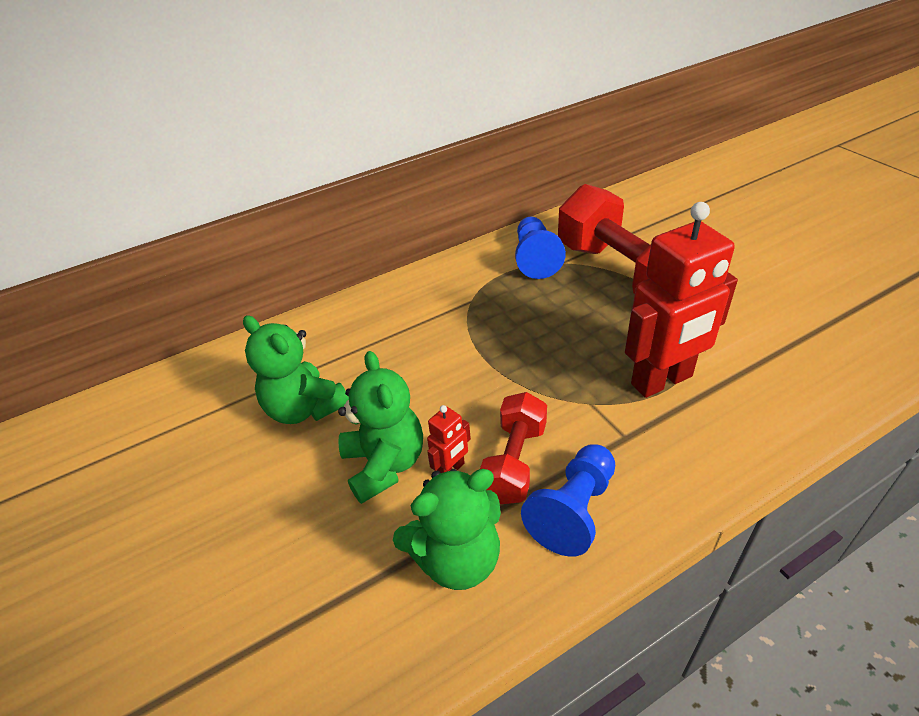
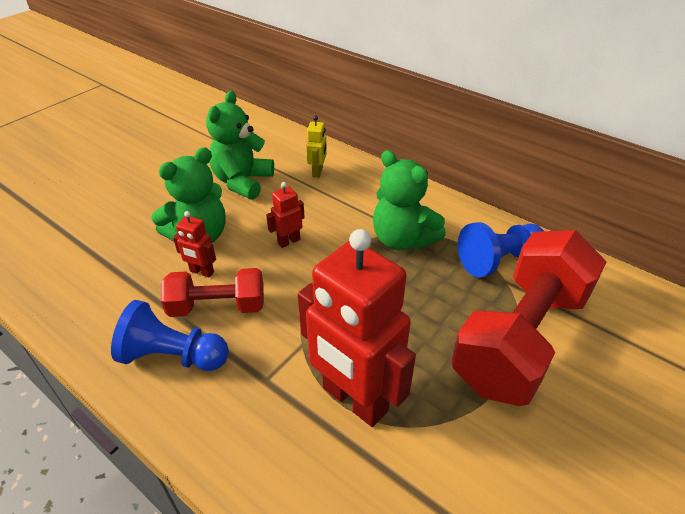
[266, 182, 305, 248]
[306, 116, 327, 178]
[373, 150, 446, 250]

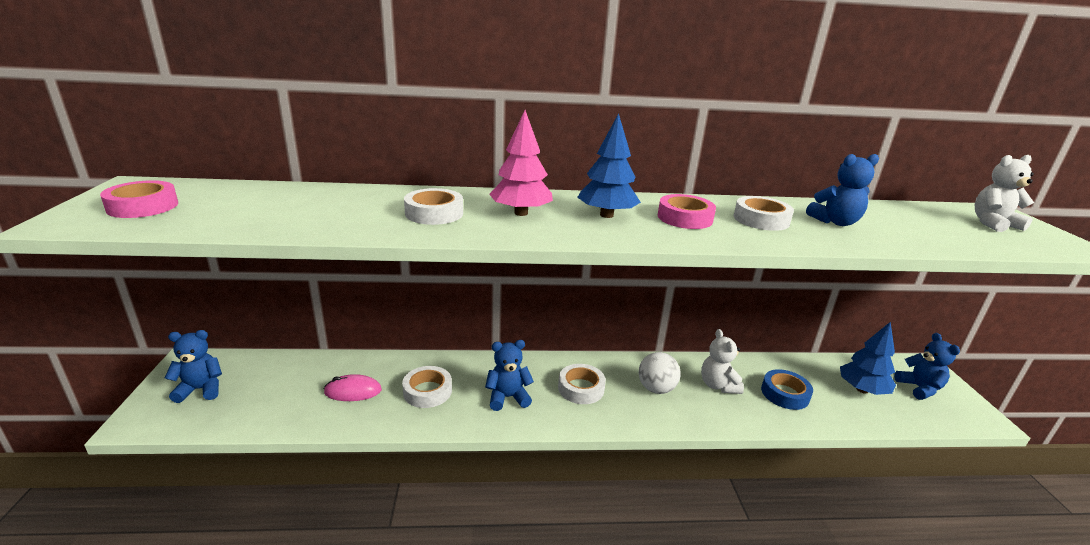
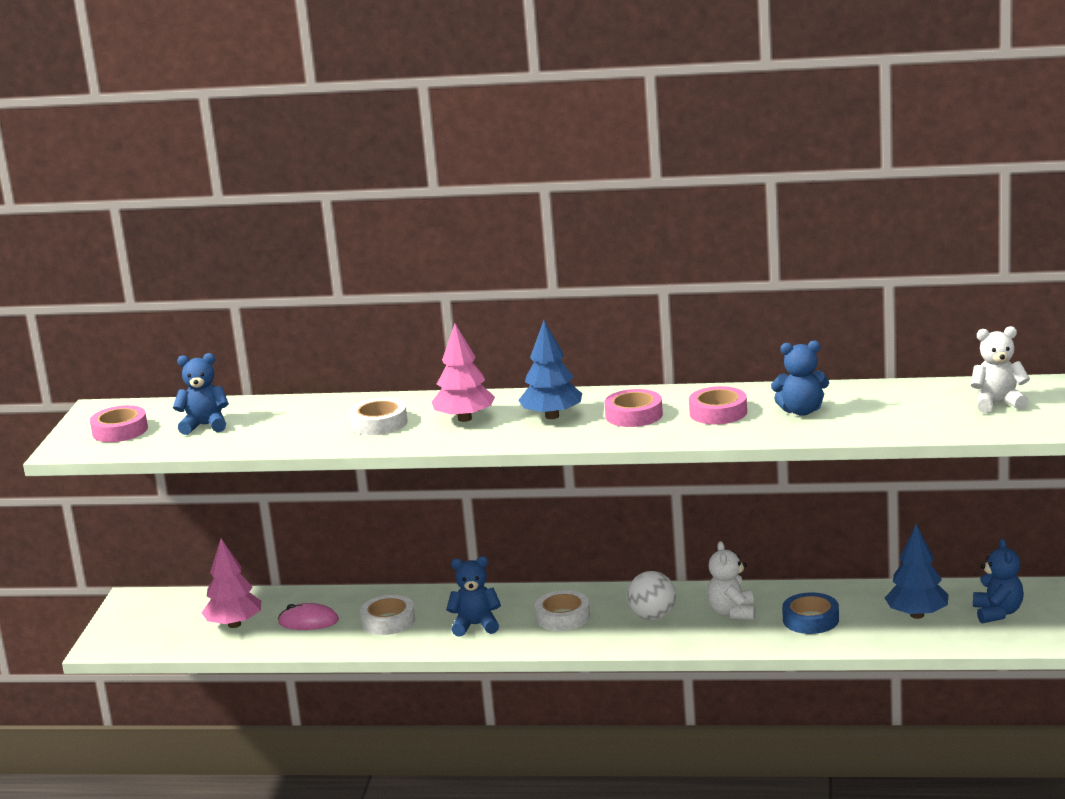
[173, 353, 229, 435]
[201, 538, 261, 628]
[689, 386, 747, 425]

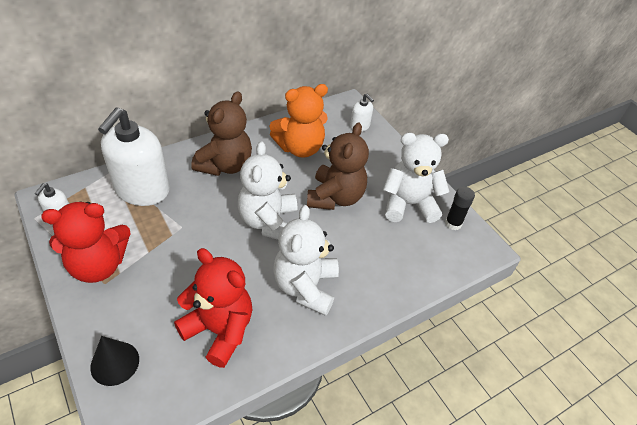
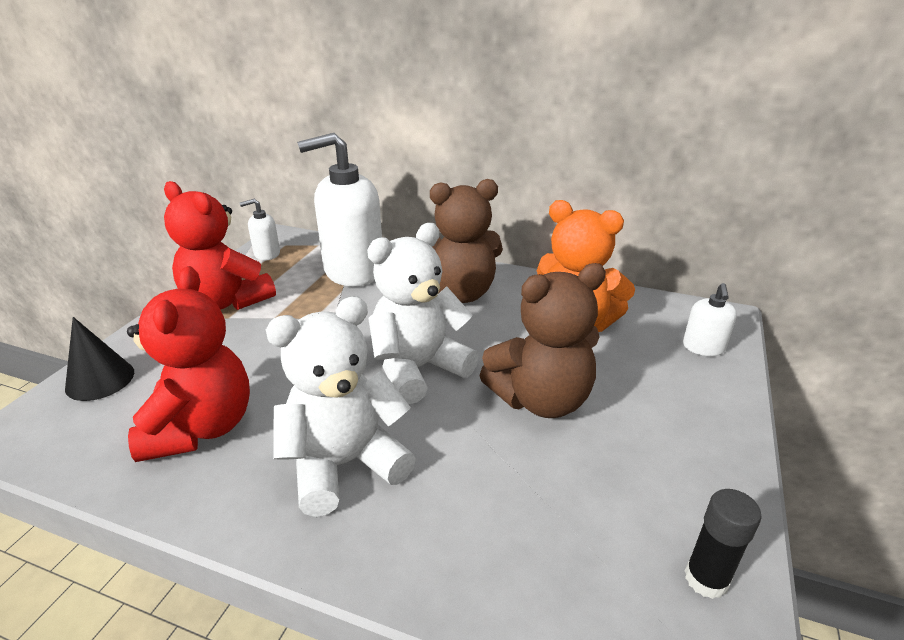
[383, 132, 449, 223] (first image)

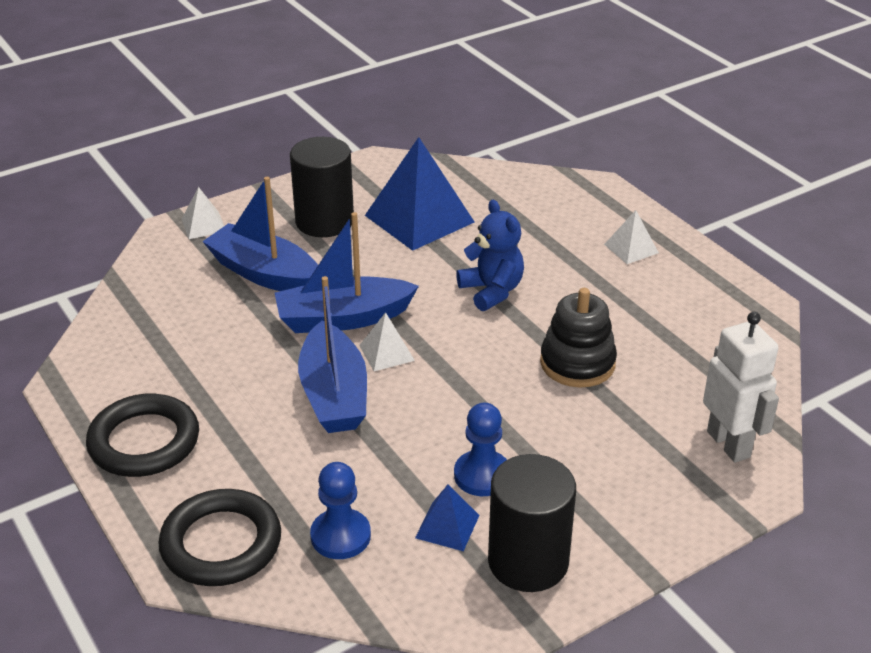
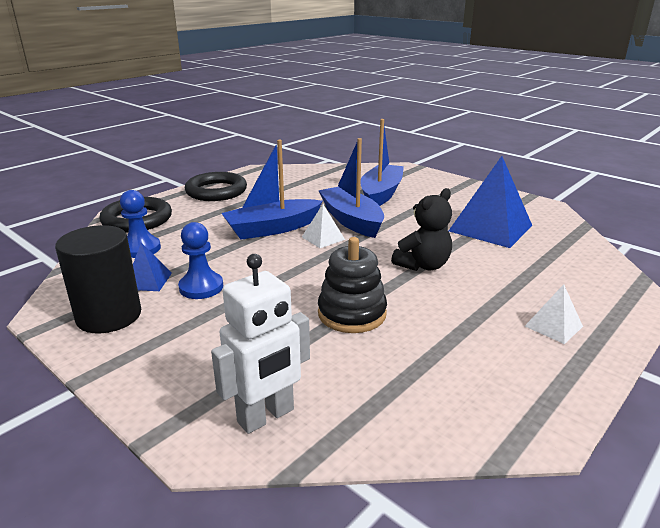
[391, 188, 452, 271]
[182, 187, 224, 239] (first image)
[290, 137, 354, 237] (first image)

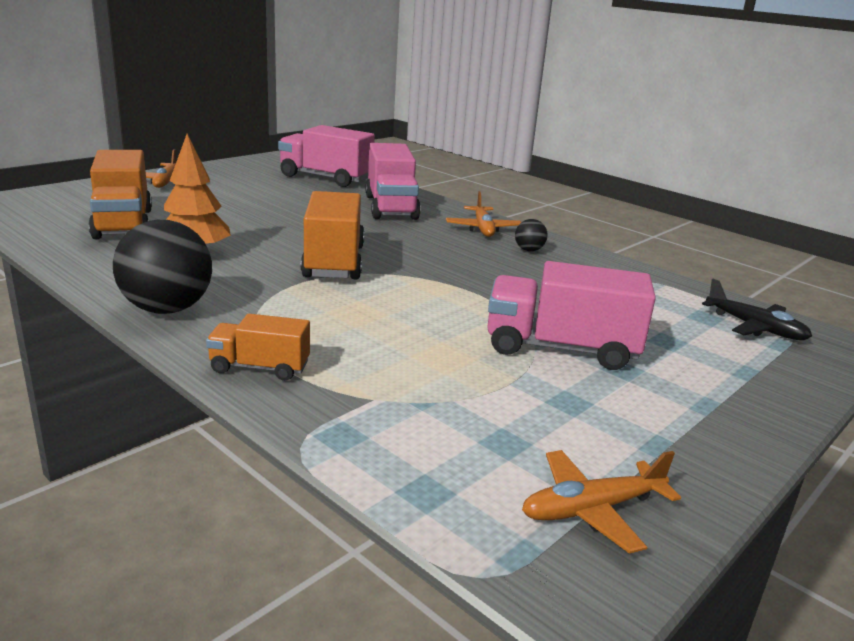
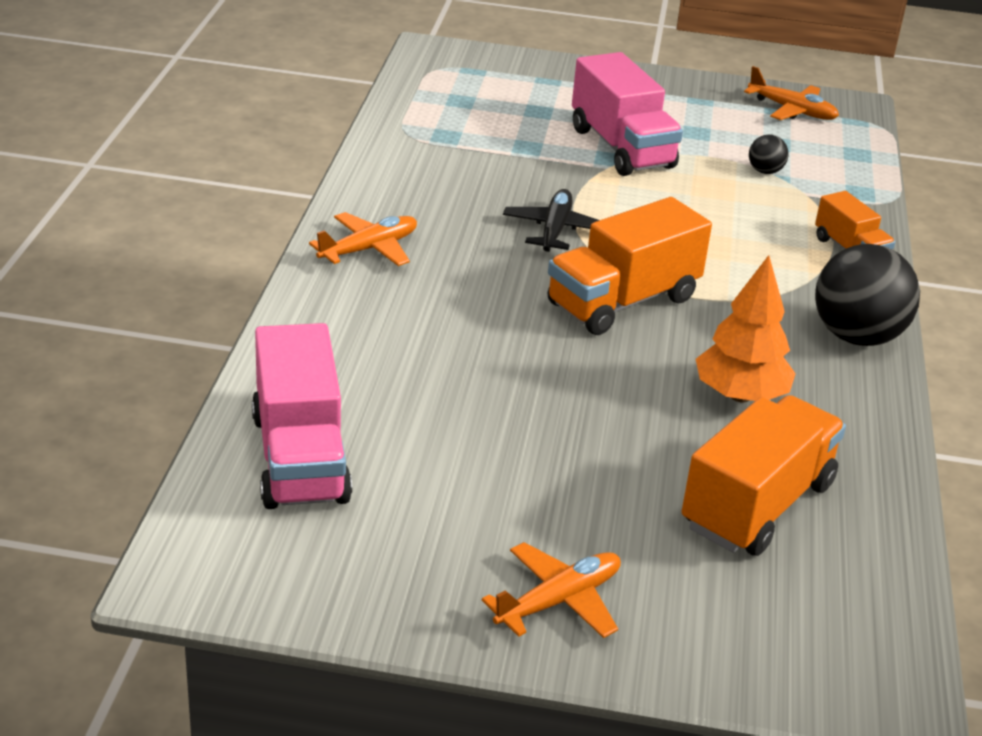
[503, 189, 599, 252]
[749, 135, 788, 174]
[365, 143, 421, 220] (first image)

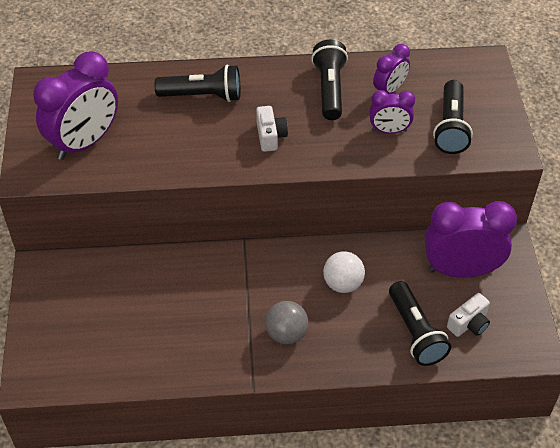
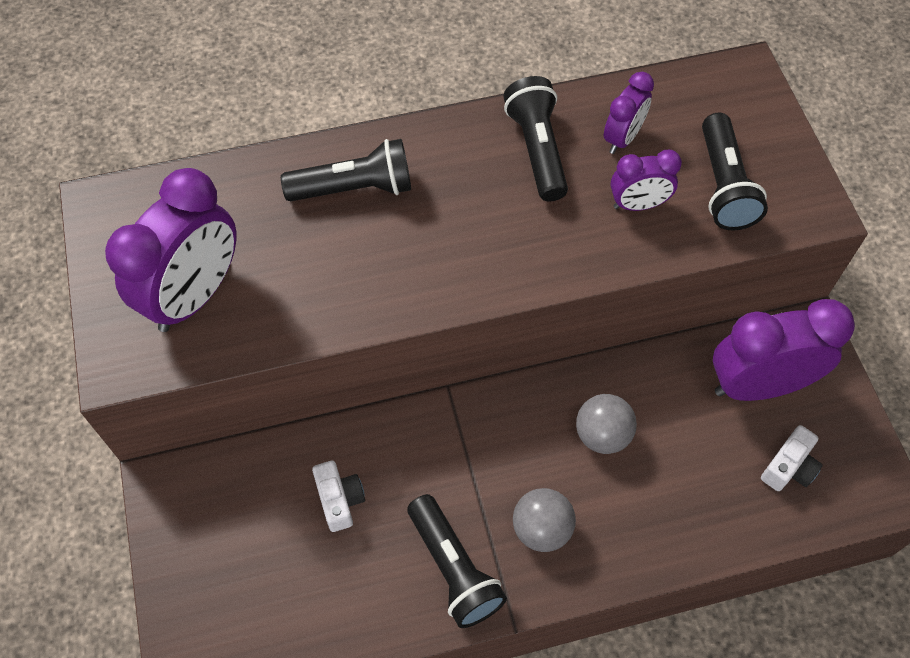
[312, 461, 365, 532]
[408, 494, 507, 628]
[576, 394, 637, 454]

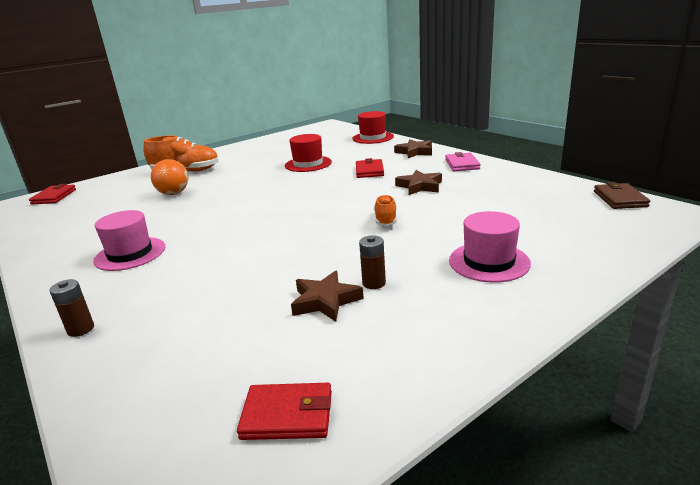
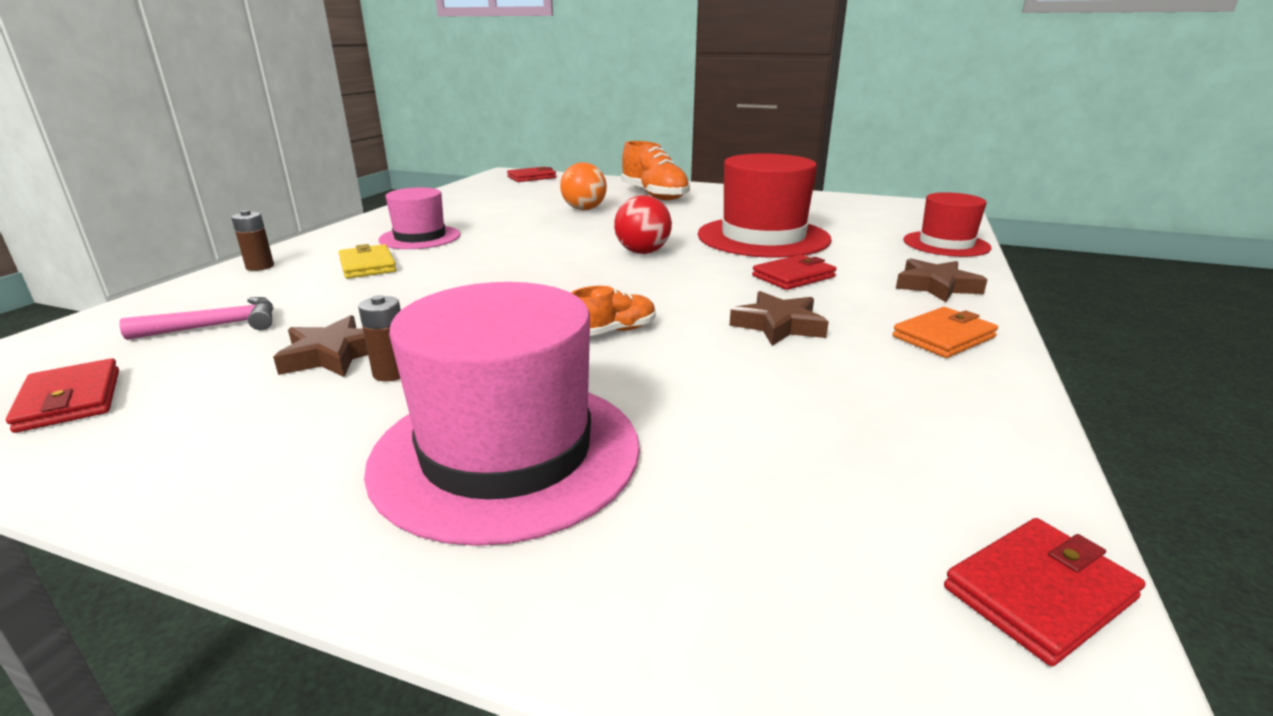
[119, 297, 273, 340]
[339, 244, 397, 279]
[364, 282, 640, 546]
[614, 195, 672, 254]
[698, 154, 832, 258]
[892, 307, 998, 358]
[944, 518, 1145, 666]

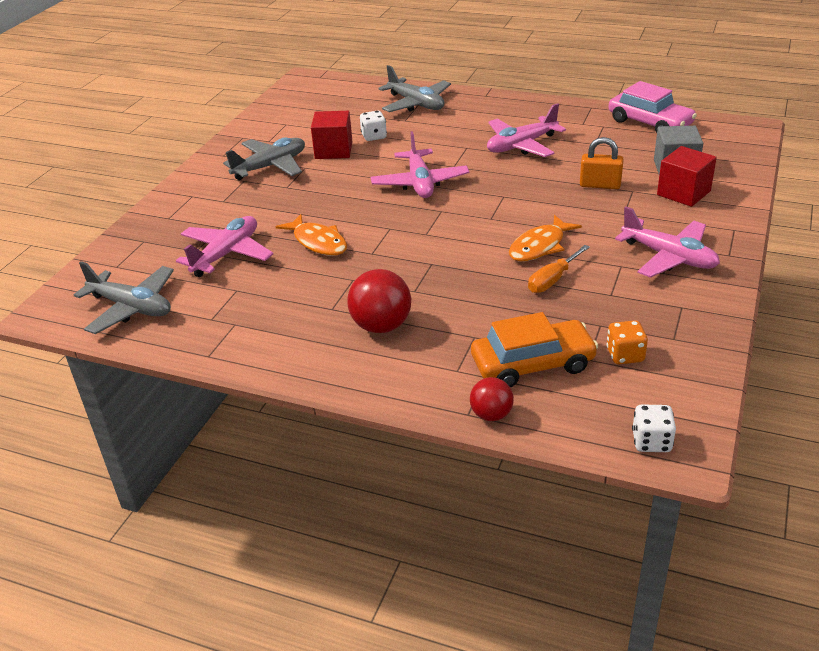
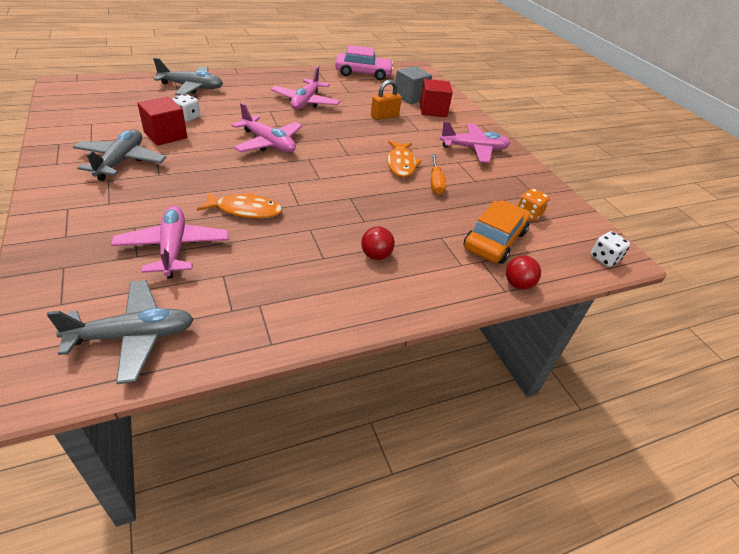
[361, 227, 395, 260]

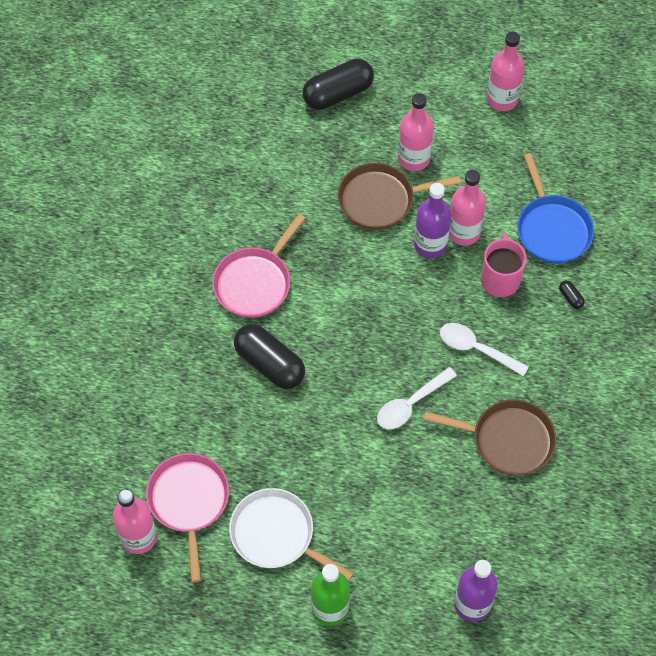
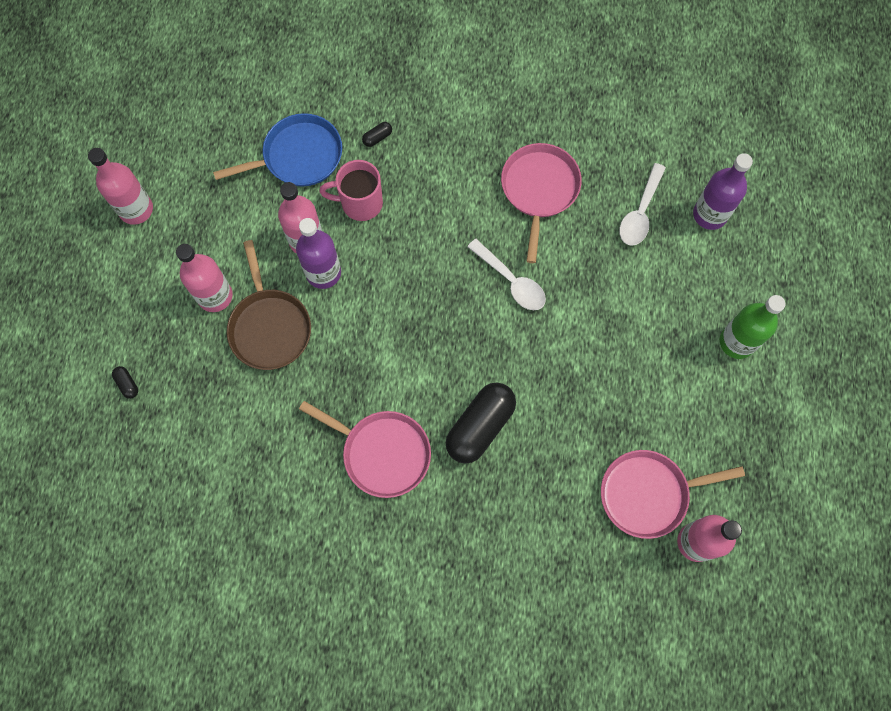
[112, 366, 138, 399]
[501, 143, 582, 263]
[619, 163, 666, 246]
[229, 488, 354, 581] (first image)

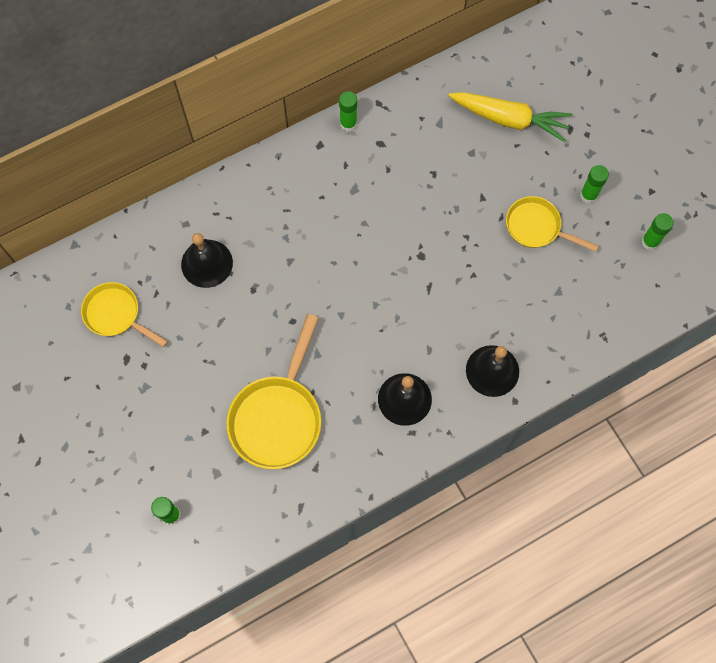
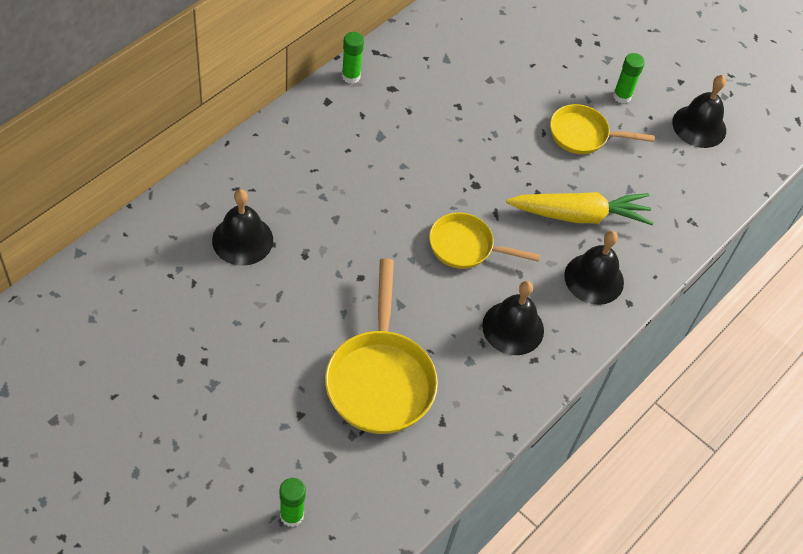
[429, 212, 540, 269]
[506, 192, 654, 225]
[672, 75, 726, 148]

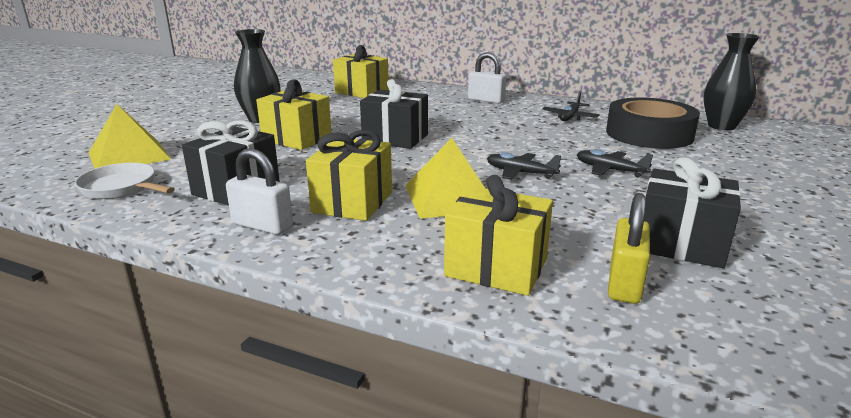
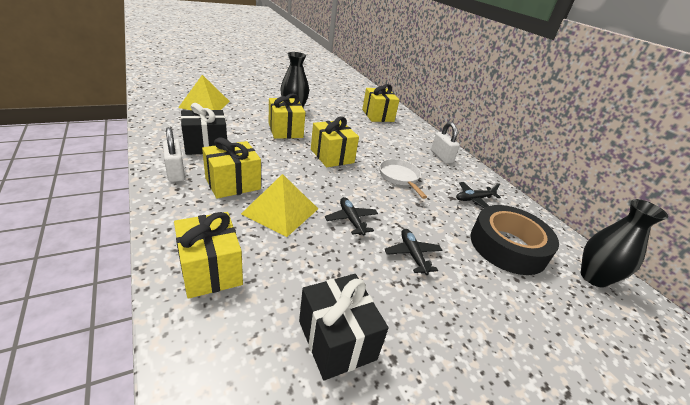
[311, 116, 359, 167]
[379, 159, 427, 199]
[608, 193, 650, 304] (first image)

